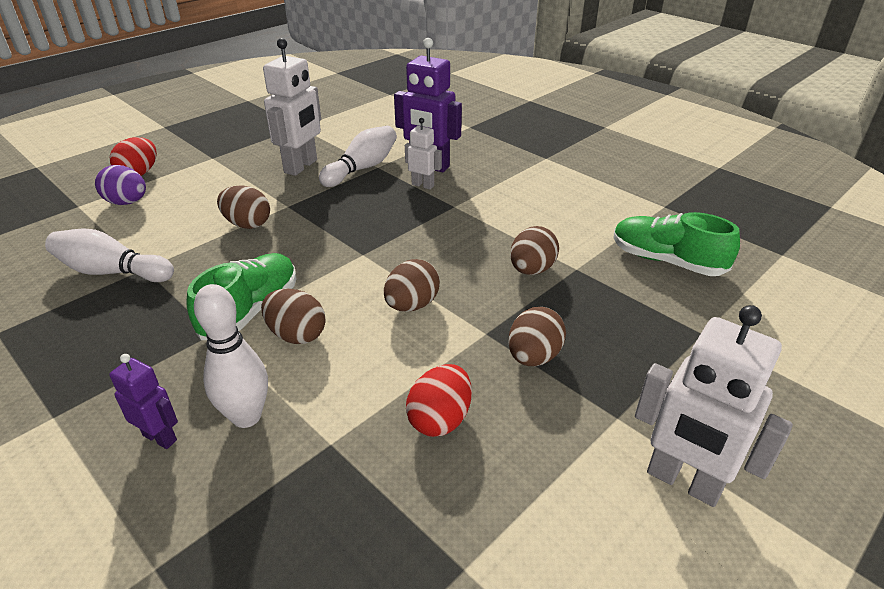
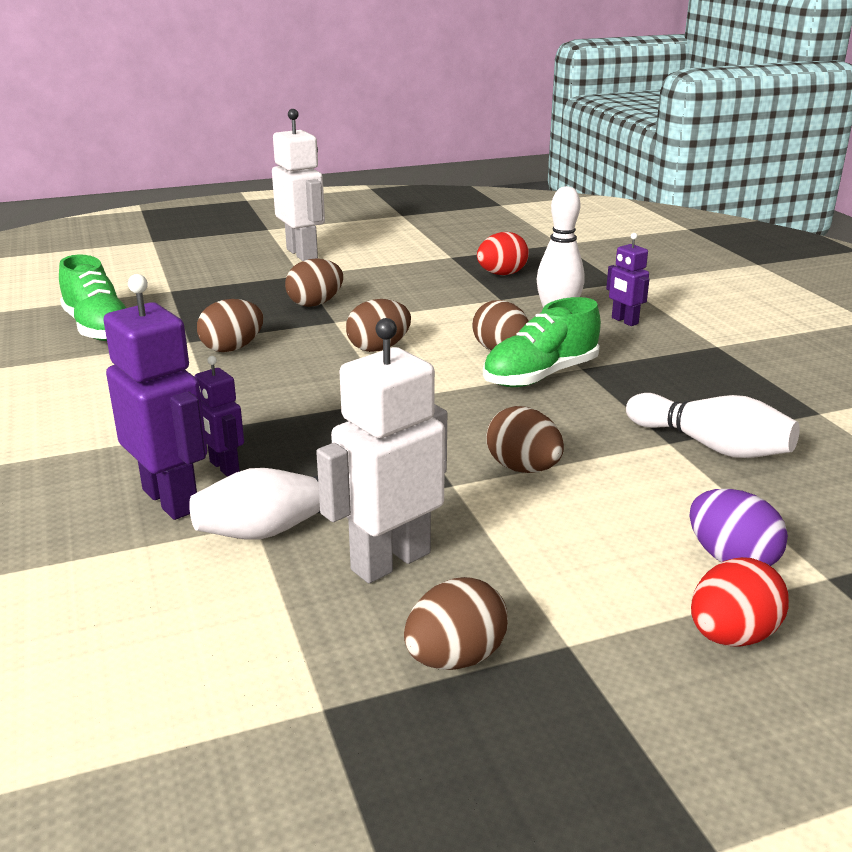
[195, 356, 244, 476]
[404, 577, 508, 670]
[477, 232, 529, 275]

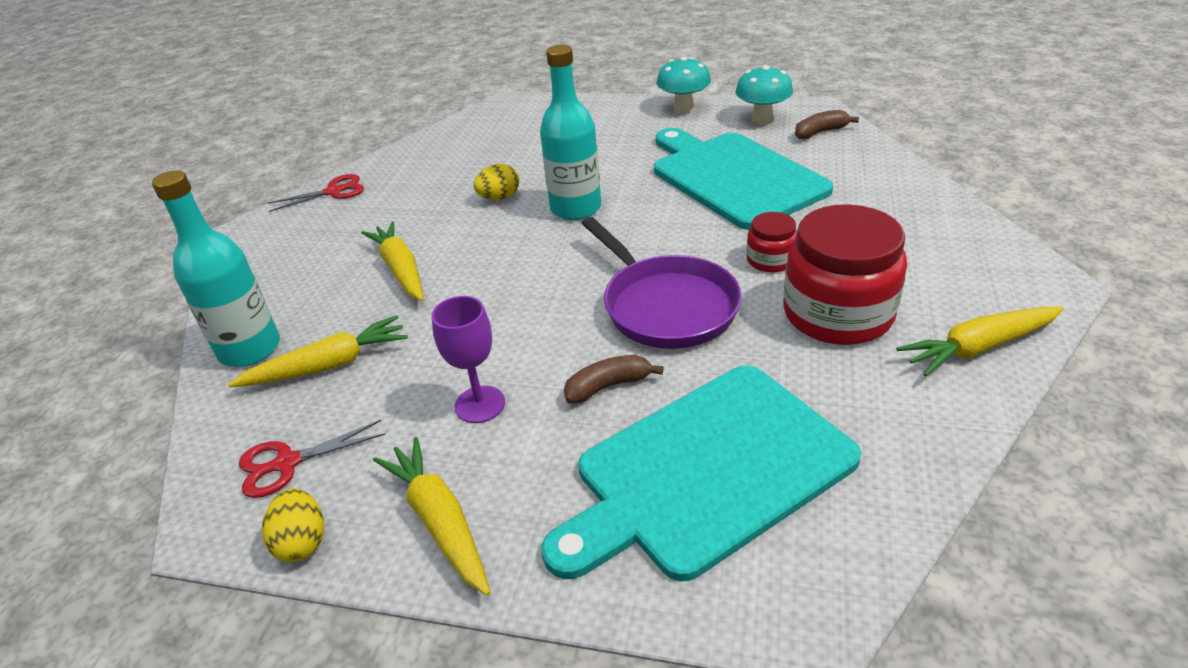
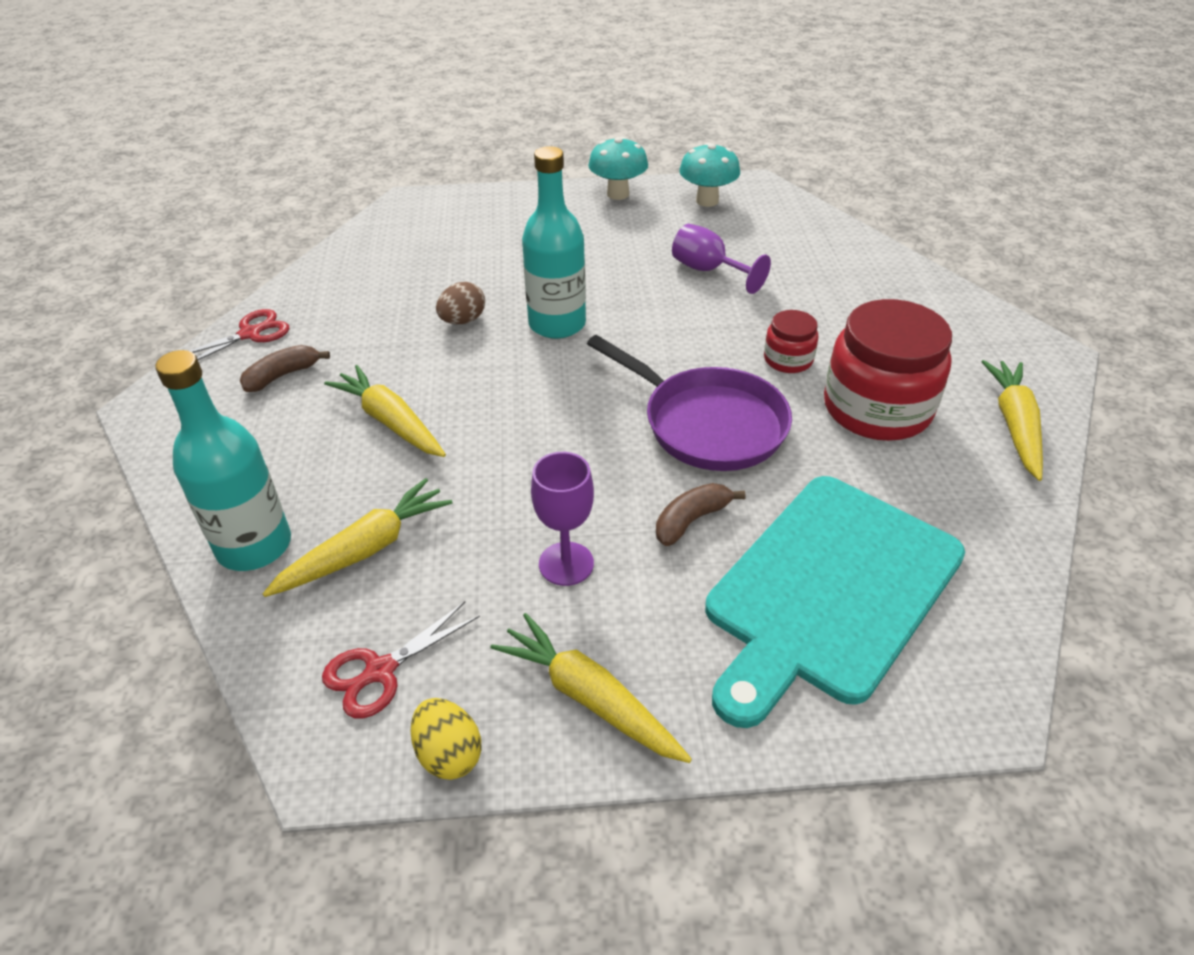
[240, 345, 330, 392]
[436, 282, 485, 324]
[672, 224, 771, 294]
[981, 360, 1043, 481]

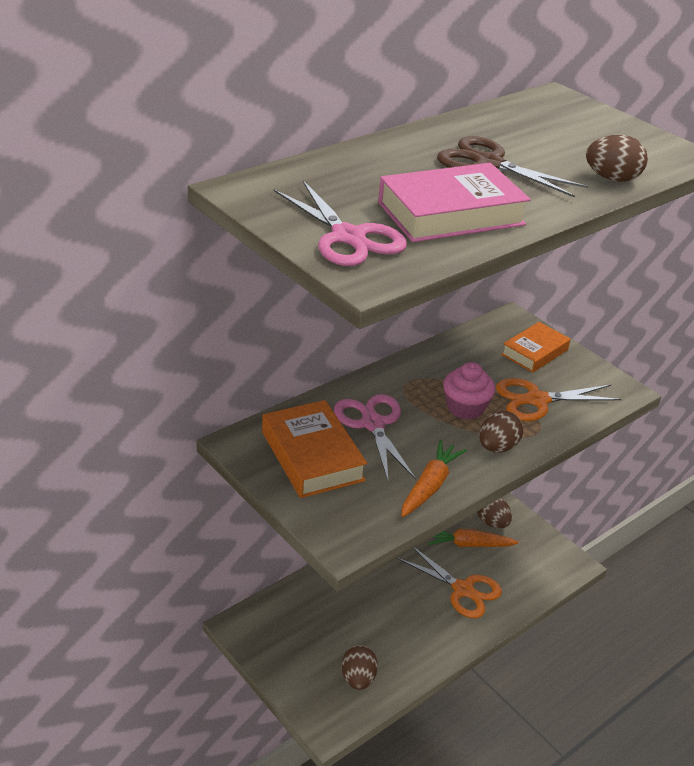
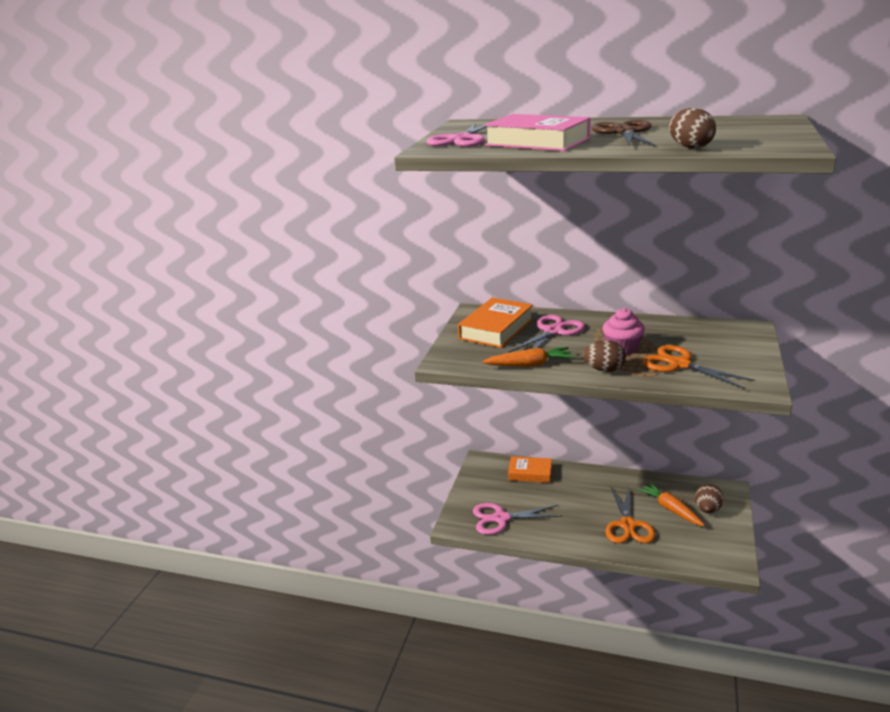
[473, 503, 562, 535]
[508, 456, 552, 483]

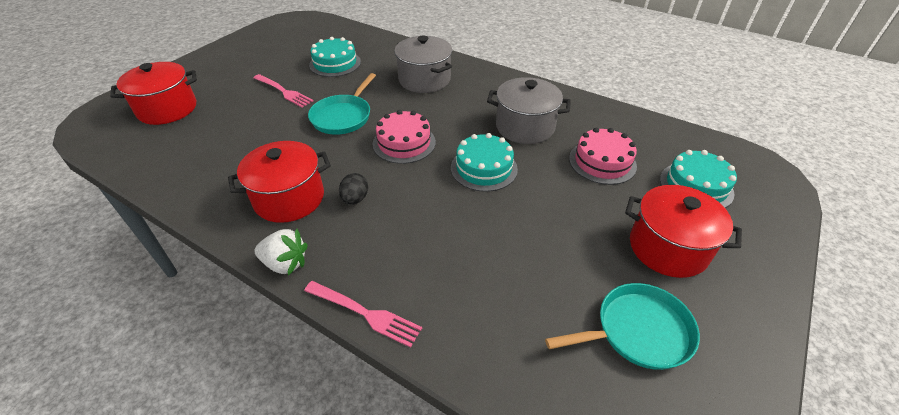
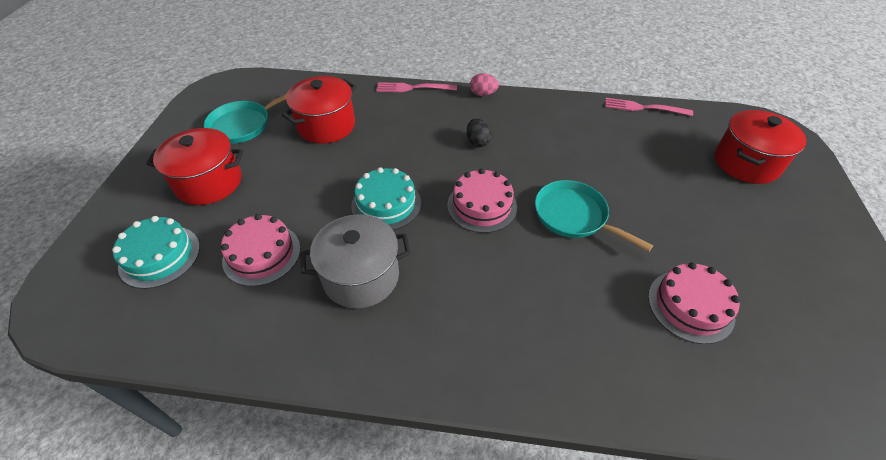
[282, 76, 357, 144]
[470, 73, 499, 96]
[535, 180, 653, 252]
[605, 98, 693, 116]
[648, 262, 740, 344]
[394, 36, 452, 93] (first image)

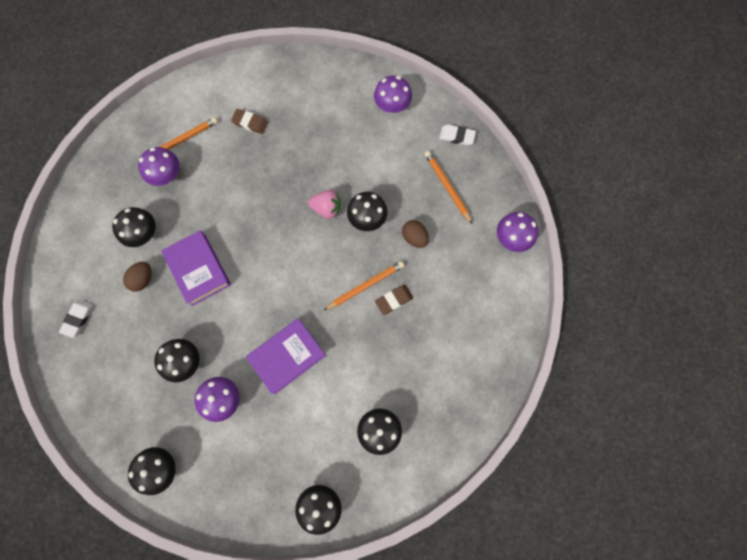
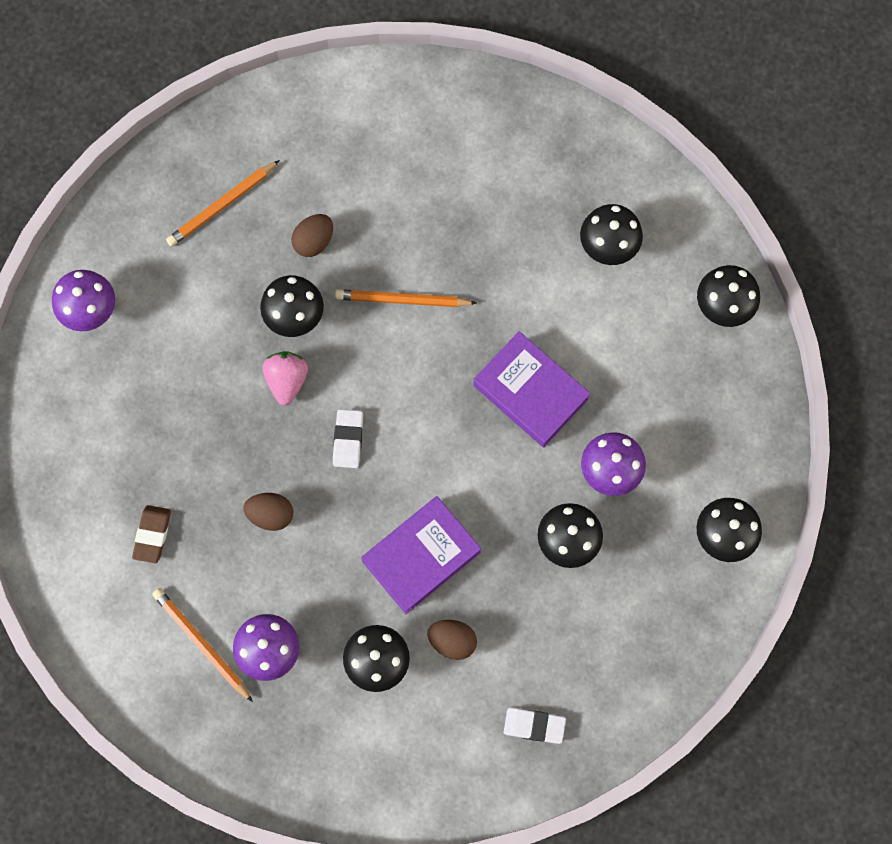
[243, 493, 293, 531]
[333, 409, 363, 468]
[335, 289, 477, 307]
[375, 285, 413, 315] (first image)
[497, 212, 538, 252] (first image)

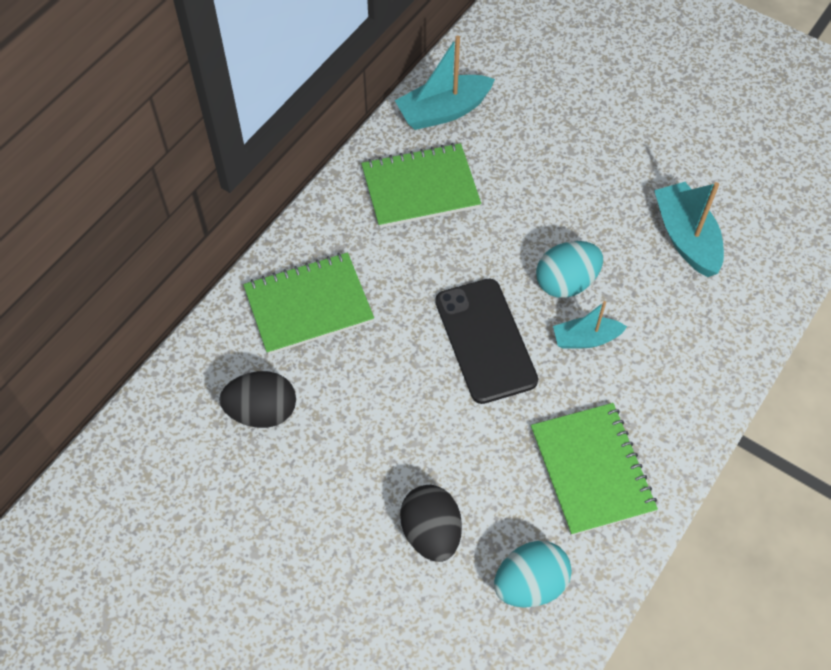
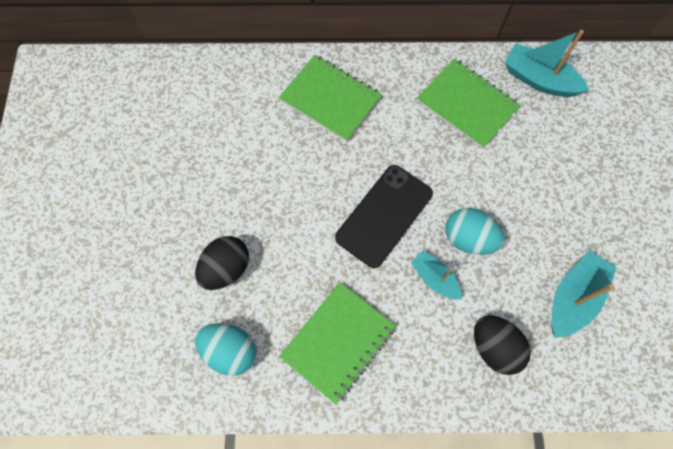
[474, 315, 531, 375]

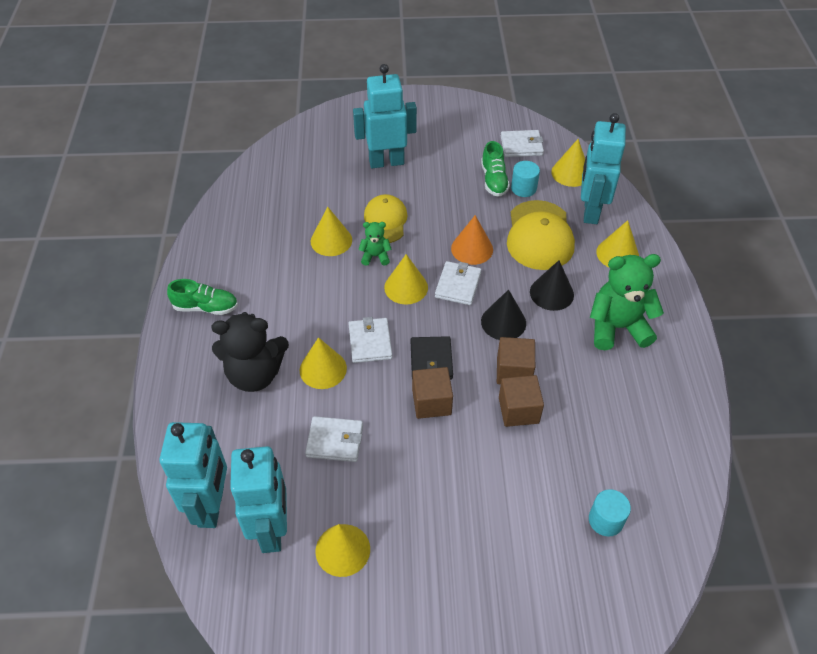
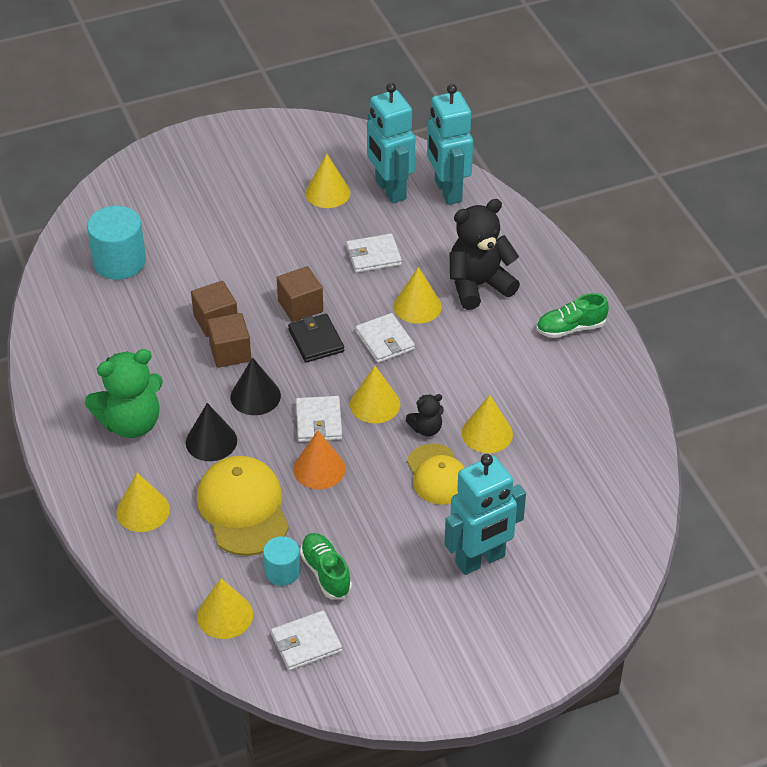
[87, 206, 146, 280]
[406, 394, 444, 436]
[581, 113, 626, 224] (first image)

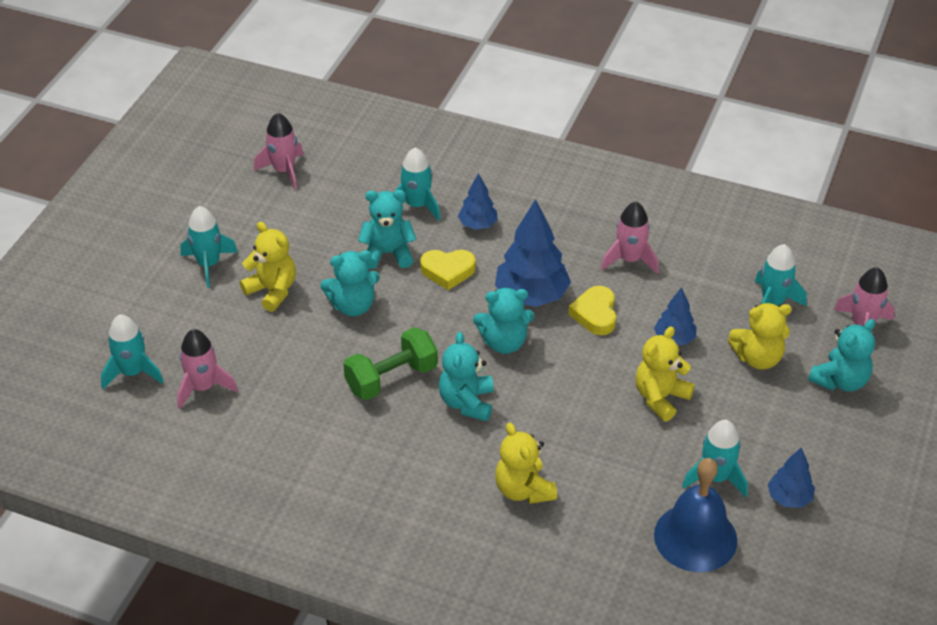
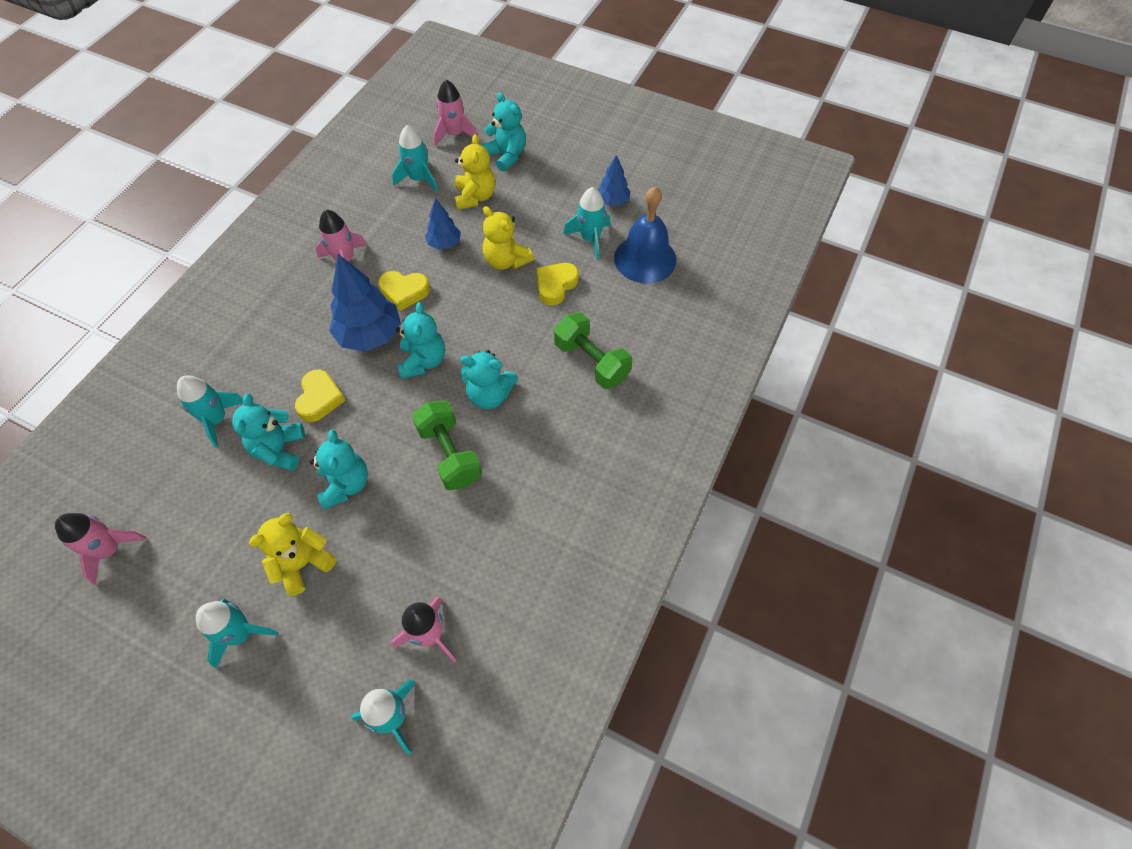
[537, 263, 579, 305]
[554, 312, 632, 389]
[458, 173, 498, 230] (first image)

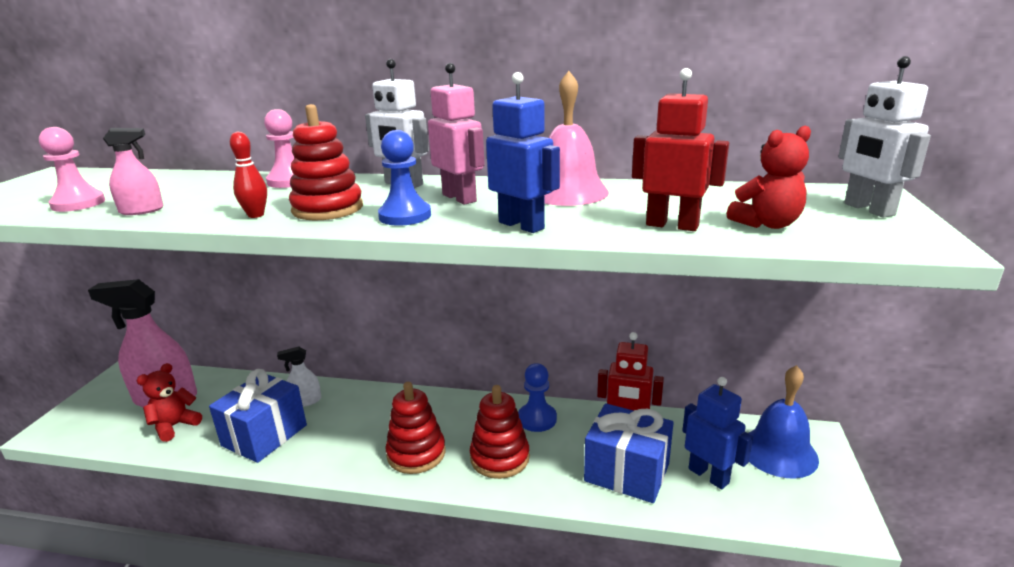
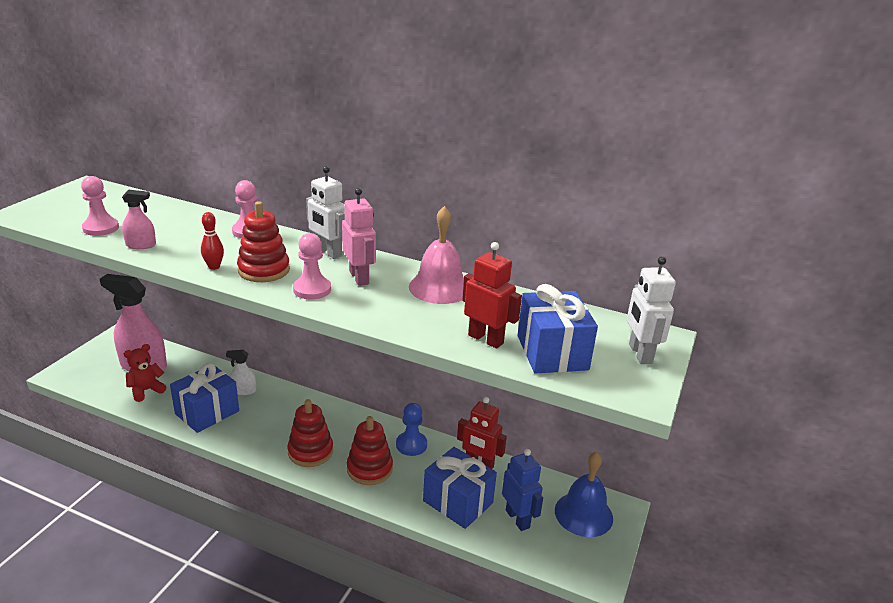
[293, 233, 331, 300]
[517, 284, 598, 373]
[486, 72, 560, 233] (first image)

